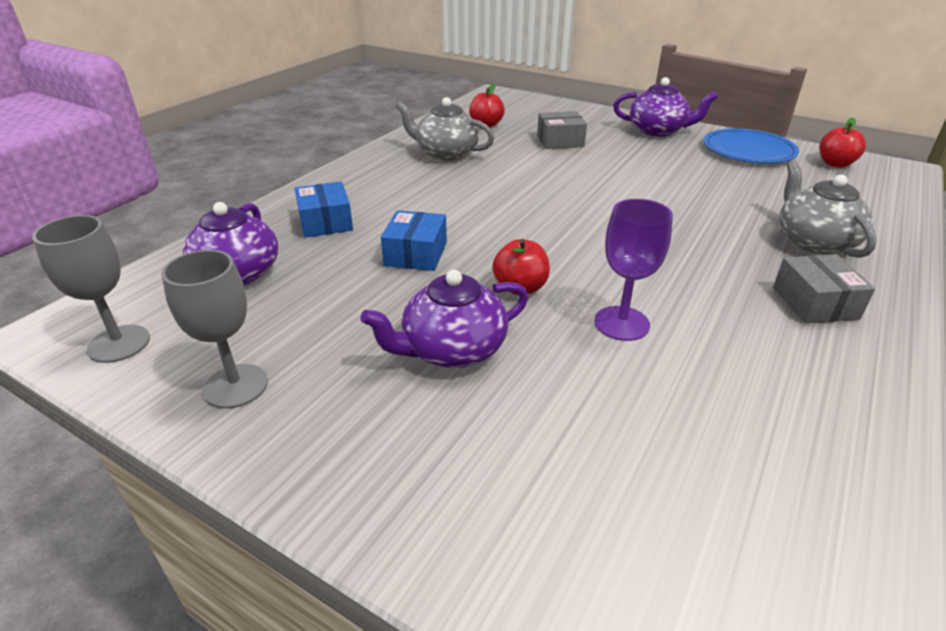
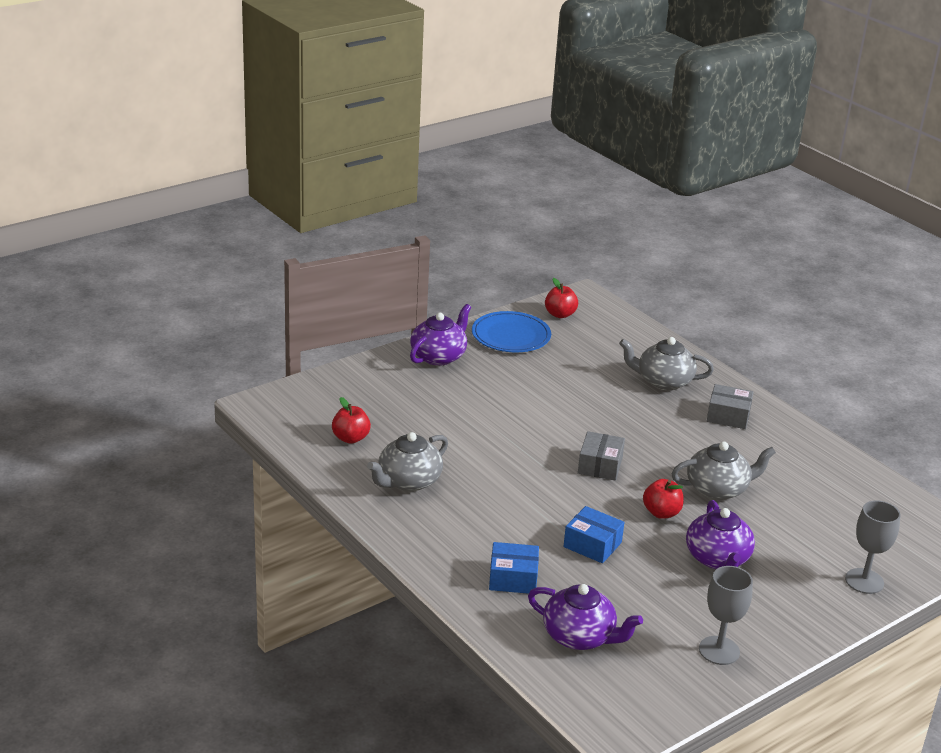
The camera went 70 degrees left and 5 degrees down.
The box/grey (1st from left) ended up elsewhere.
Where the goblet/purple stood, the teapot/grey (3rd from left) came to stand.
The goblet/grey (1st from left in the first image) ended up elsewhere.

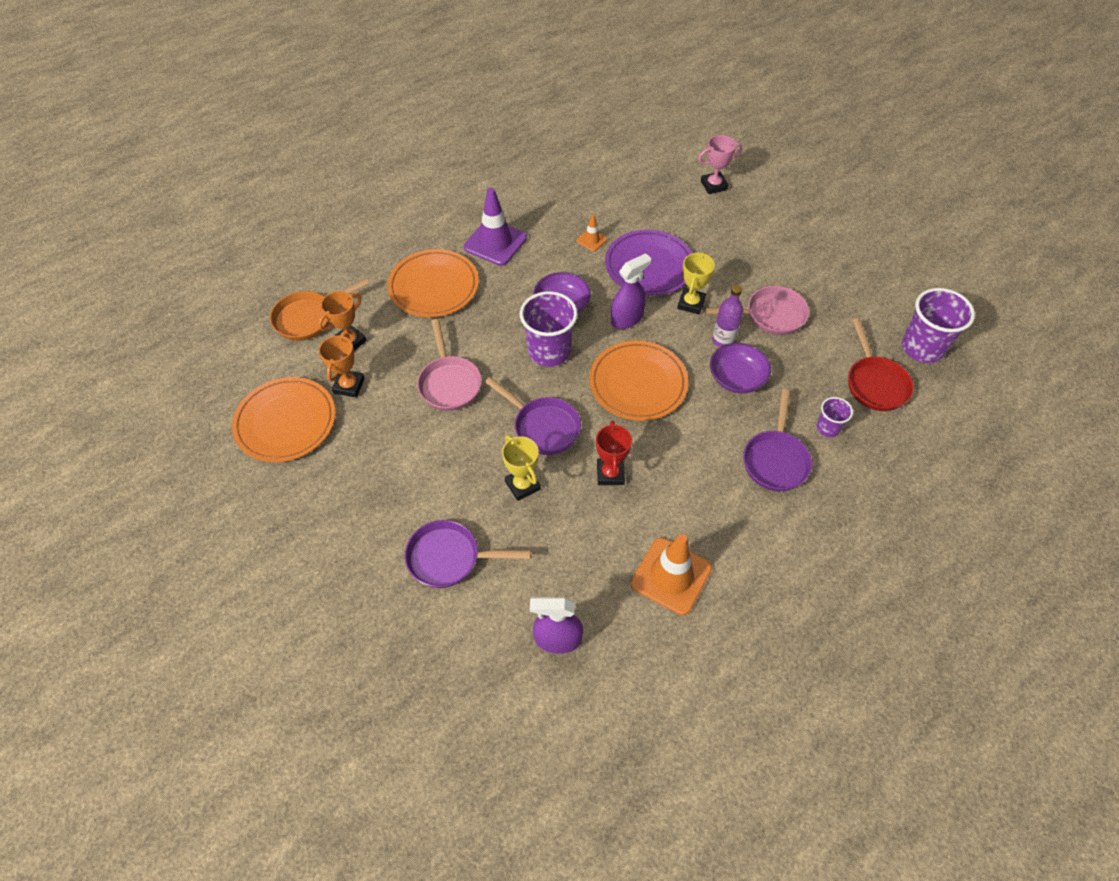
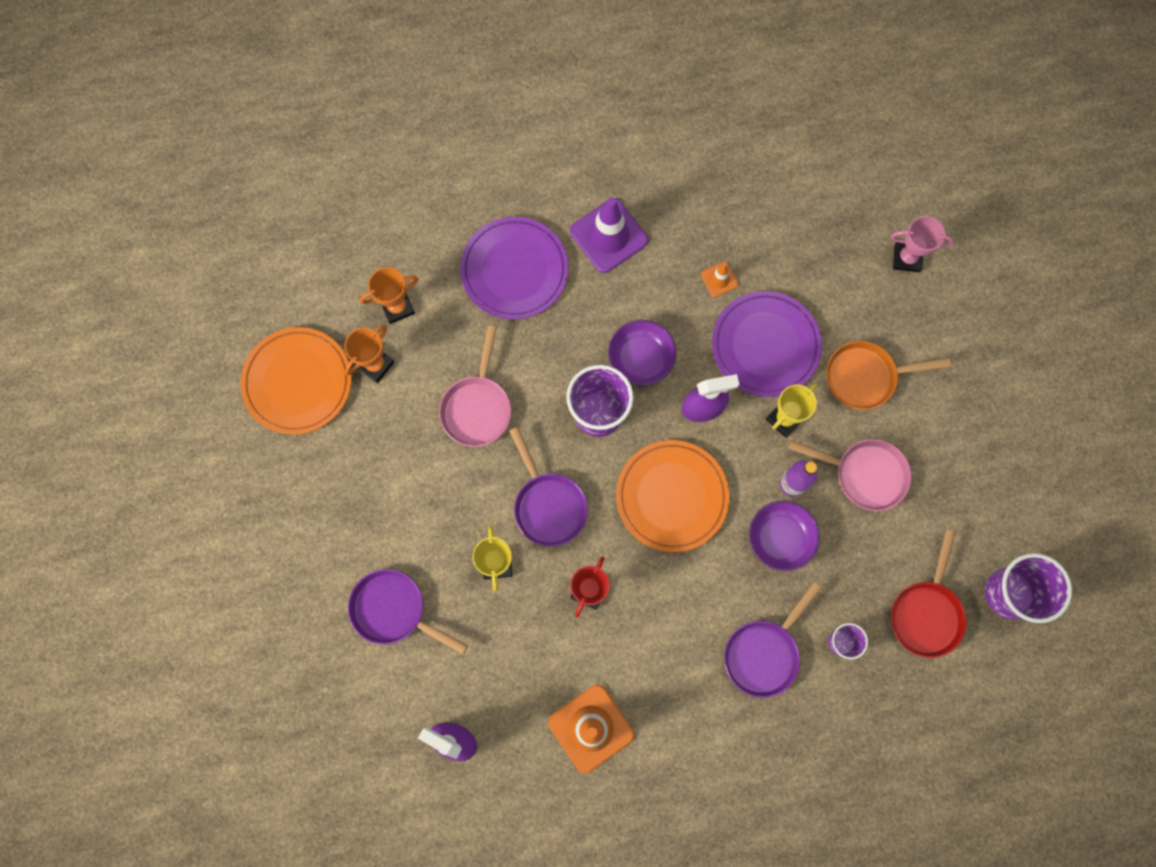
The camera went 25 degrees right and 20 degrees up.
What was the plate/orange (2nd from left) turned into the plate/purple (1st from left).
The pan/orange ended up elsewhere.

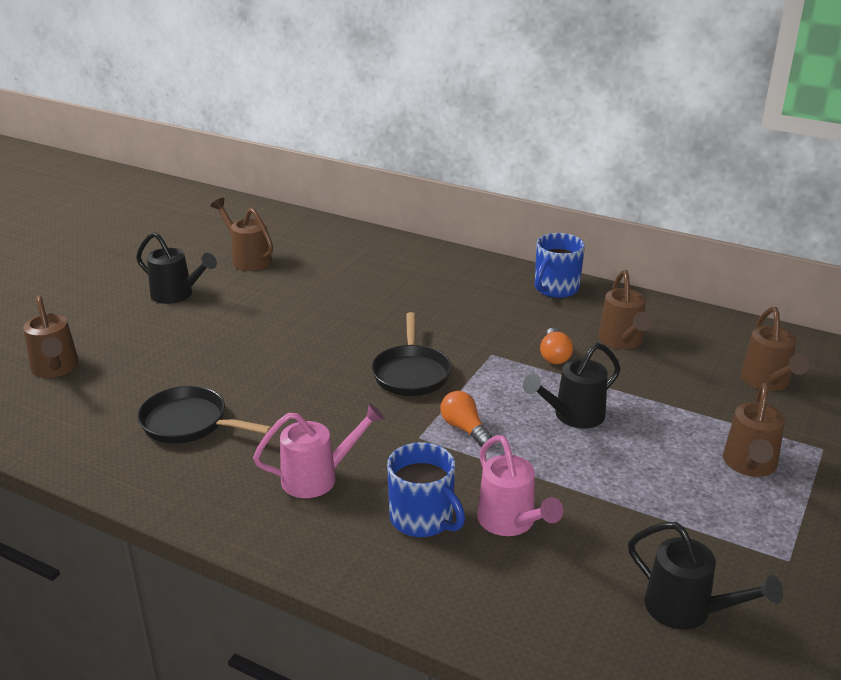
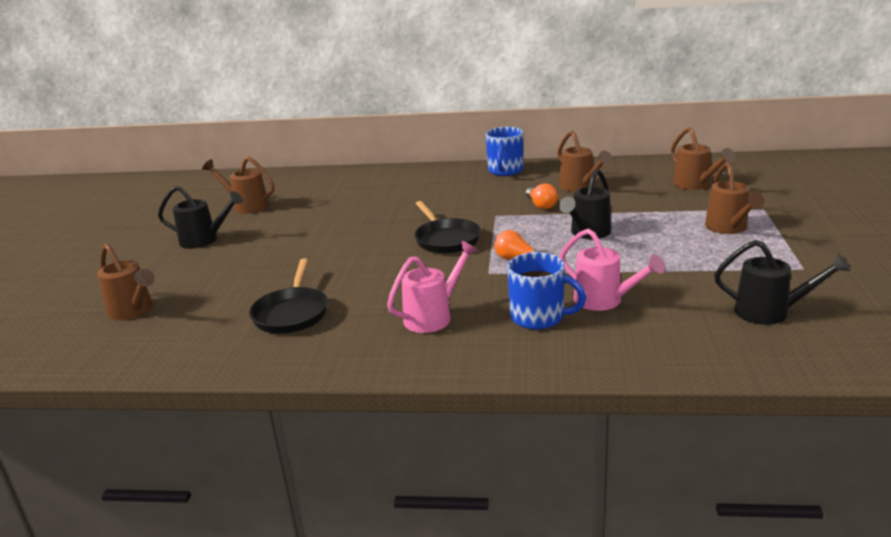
The camera went 20 degrees left and 5 degrees down.
The pan/black (1st from left) ended up facing another way, 90 degrees counterclockwise from before.

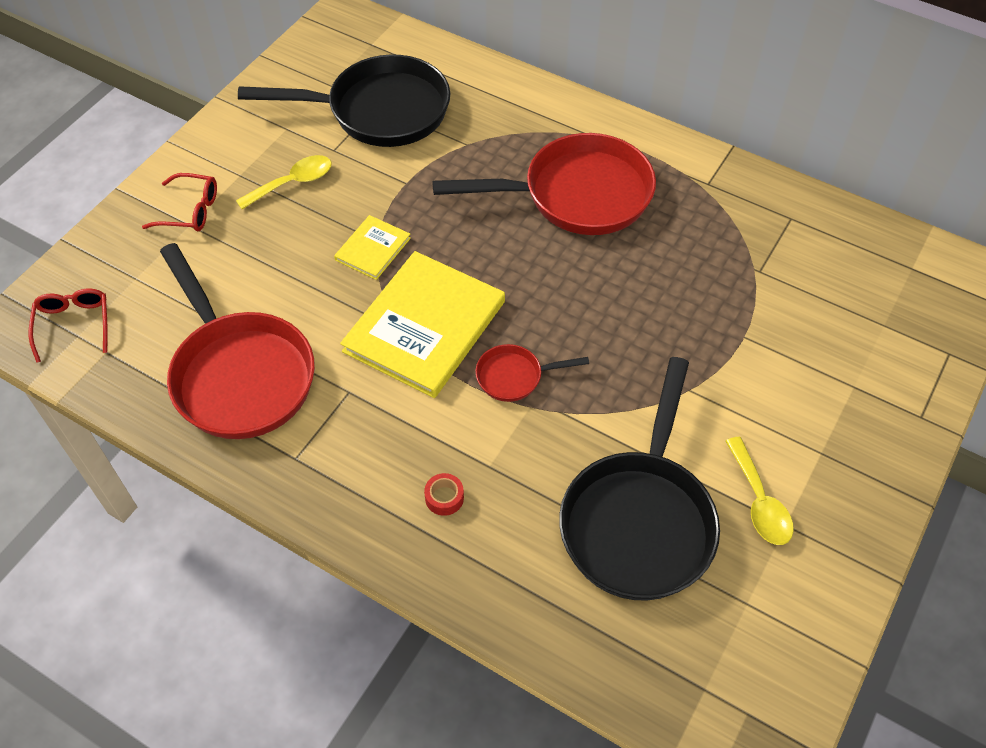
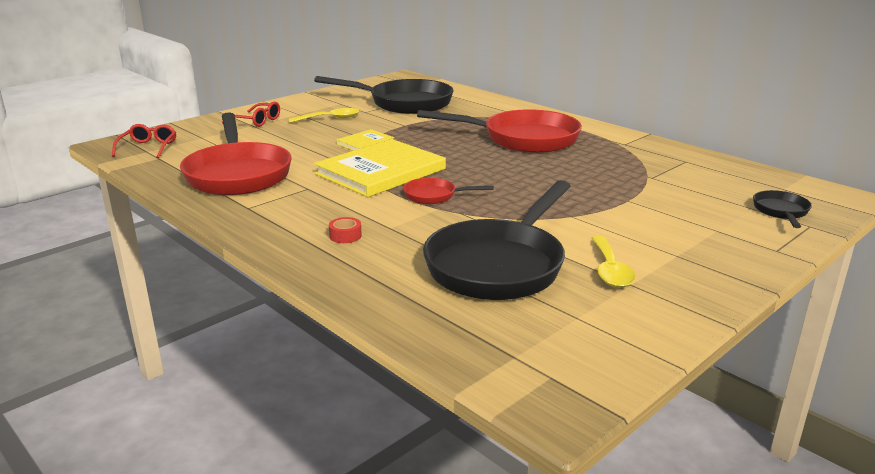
The camera went 15 degrees right and 30 degrees down.
The second view gained the pan/black (3rd from left).

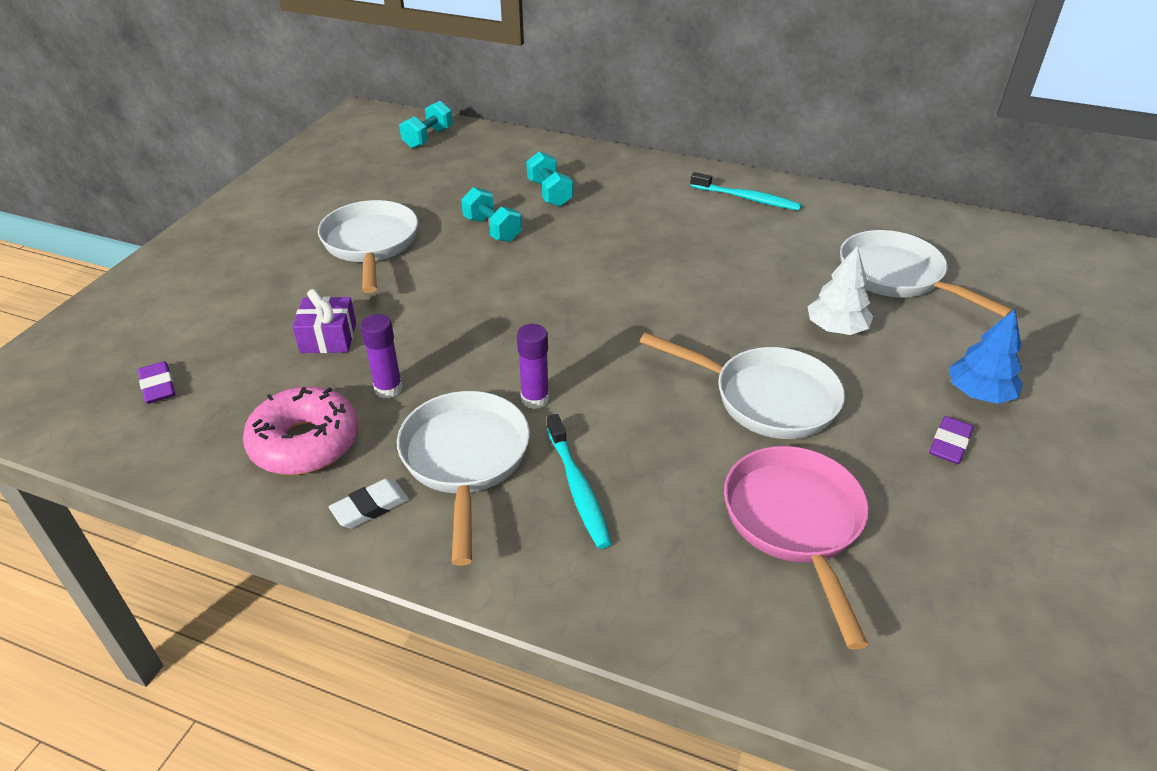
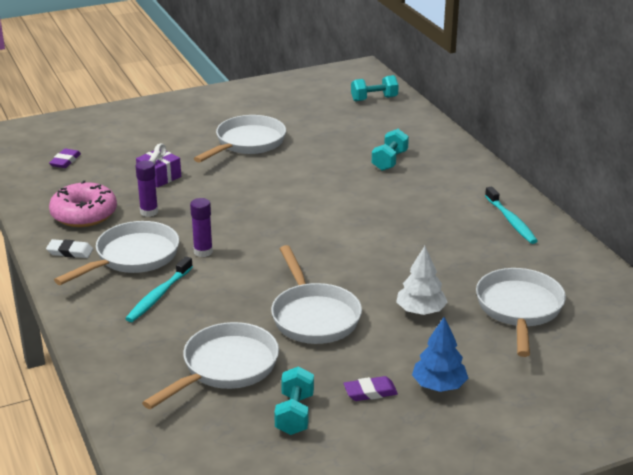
The camera went 45 degrees right and 10 degrees down.
What was the pan/pink turned into the pan/white (2nd from left).
The dumbbell/turquoise (2nd from left in the first image) ended up elsewhere.

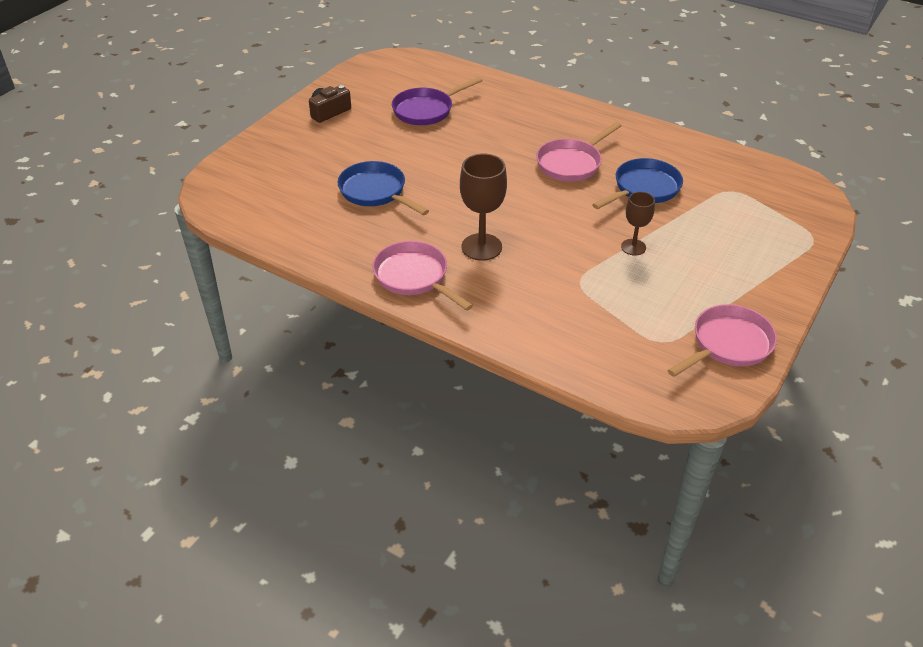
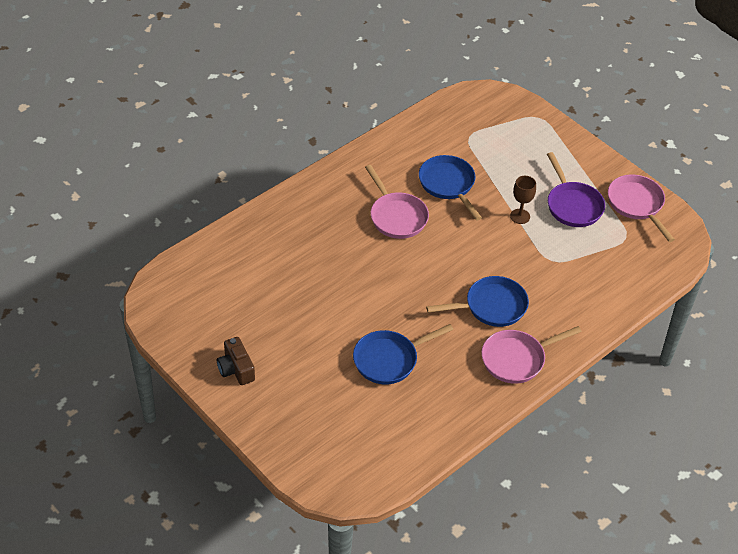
The camera went 75 degrees left and 5 degrees up.
Where the goblet/brown (1st from left) stood, the pan/blue (3rd from left) came to stand.
The pan/purple ended up elsewhere.

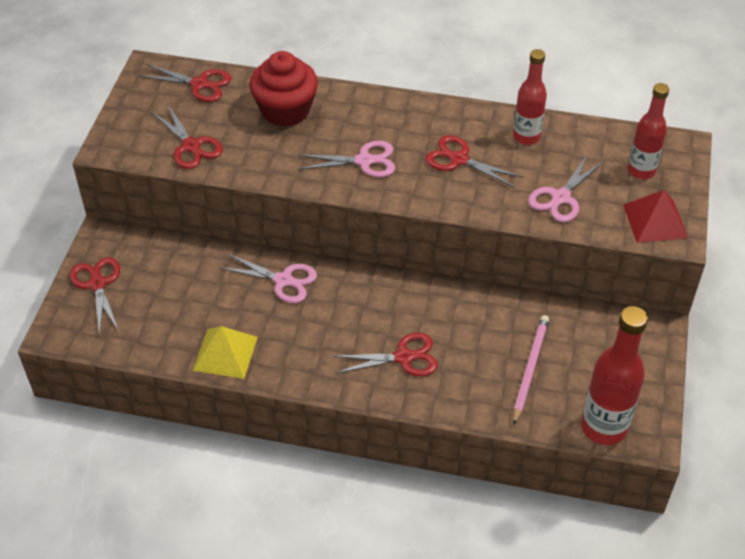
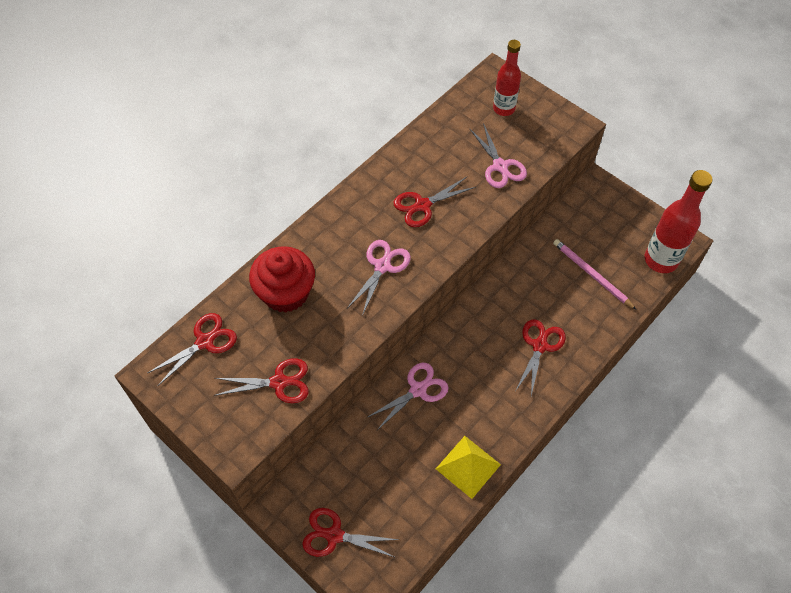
The camera went 60 degrees left and 10 degrees up.
The second view lost the bottle/red (1st from left).
The second view lost the pyramid/red.

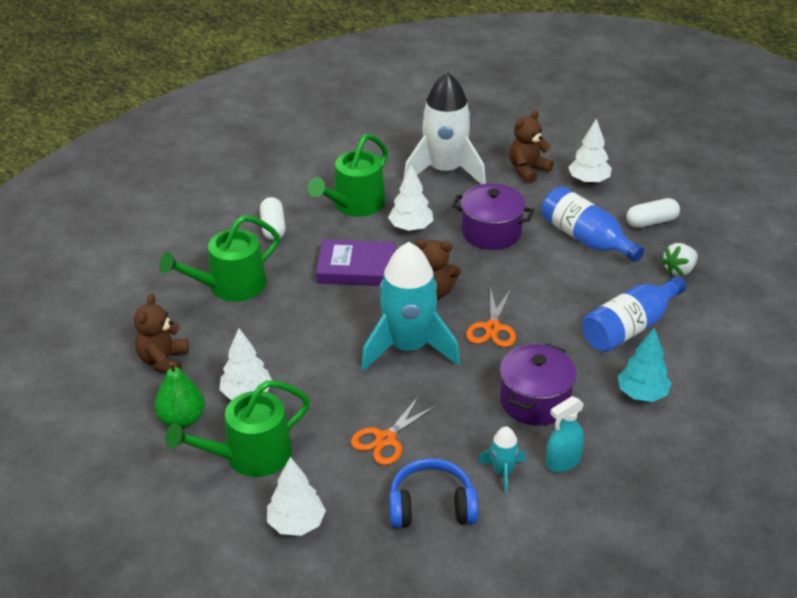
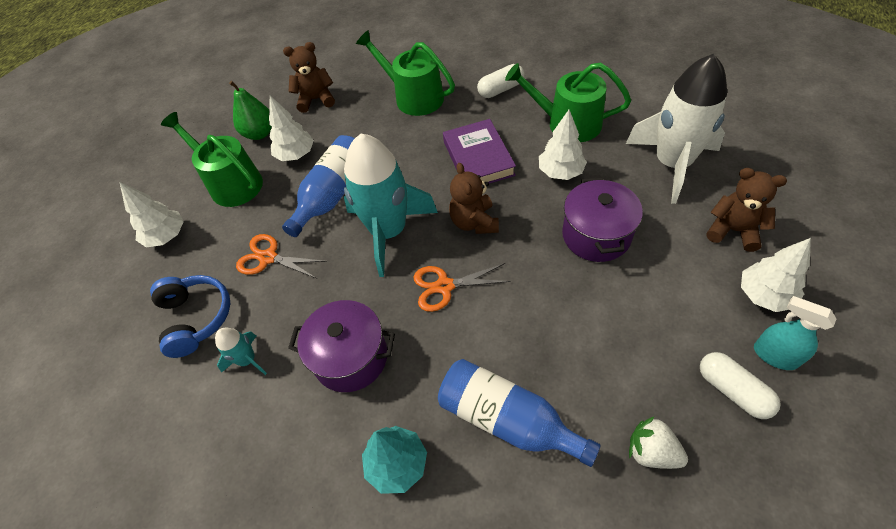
The camera went 75 degrees right and 15 degrees up.
The bottle/blue (1st from left) ended up elsewhere.
The spray bottle/turquoise ended up elsewhere.

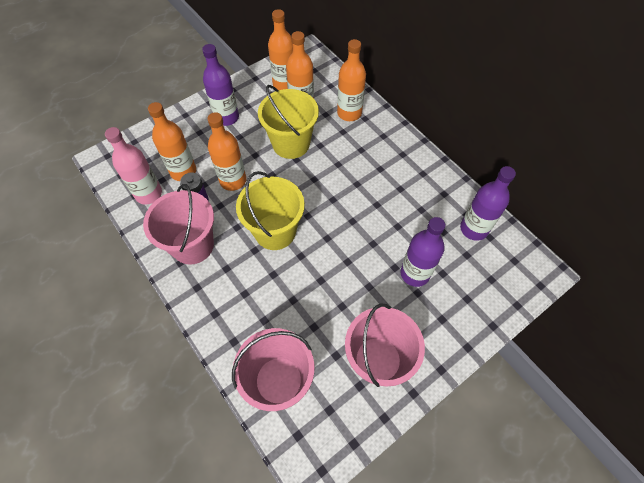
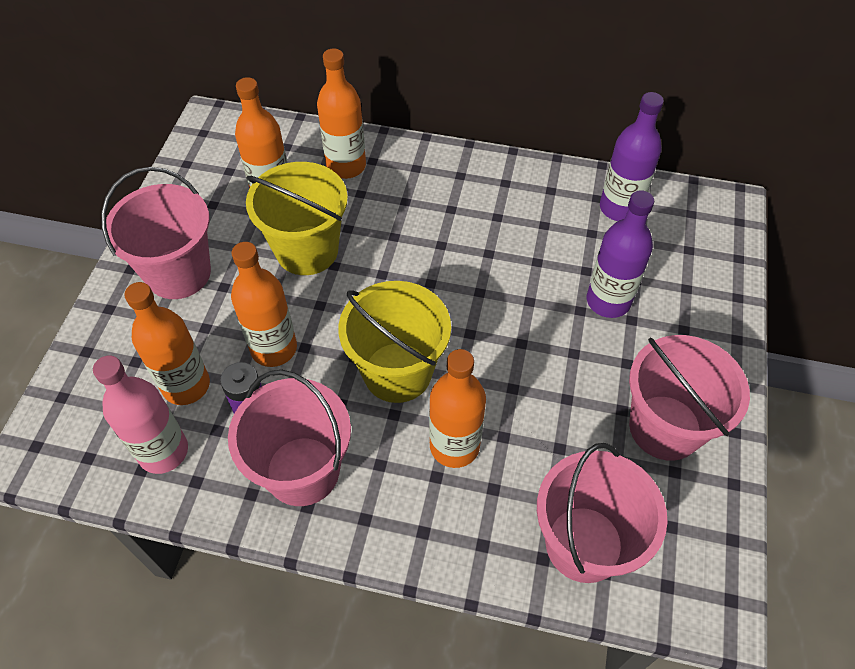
The camera went 40 degrees left and 5 degrees down.
Where the bottle/purple (1st from left) stood, the bucket/pink (1st from left) came to stand.
The bottle/orange (3rd from left in the first image) ended up elsewhere.

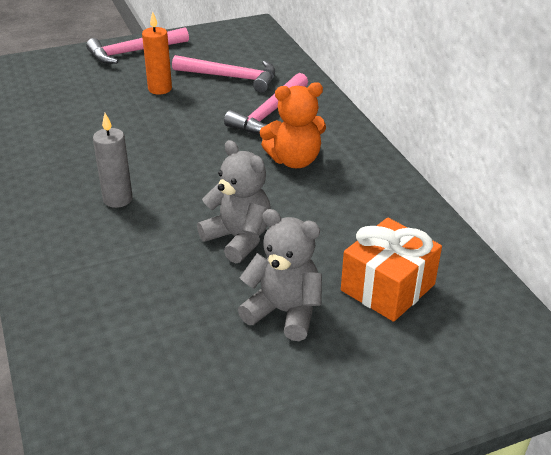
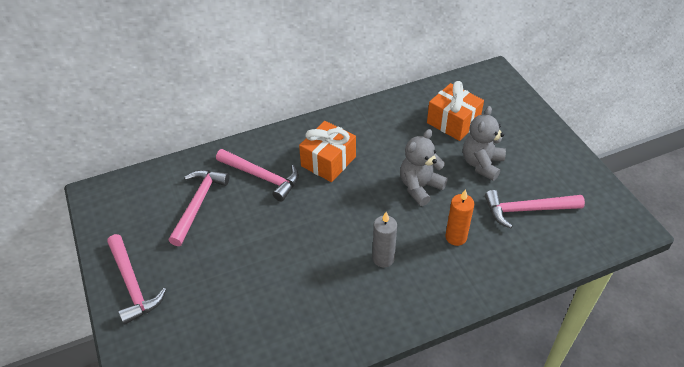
The camera went 90 degrees left and 10 degrees up.
Where the teddy bear/orange stood, the gift/orange (1st from left) came to stand.
The candle/orange ended up elsewhere.
The second view gained the hammer/pink (4th from left).

